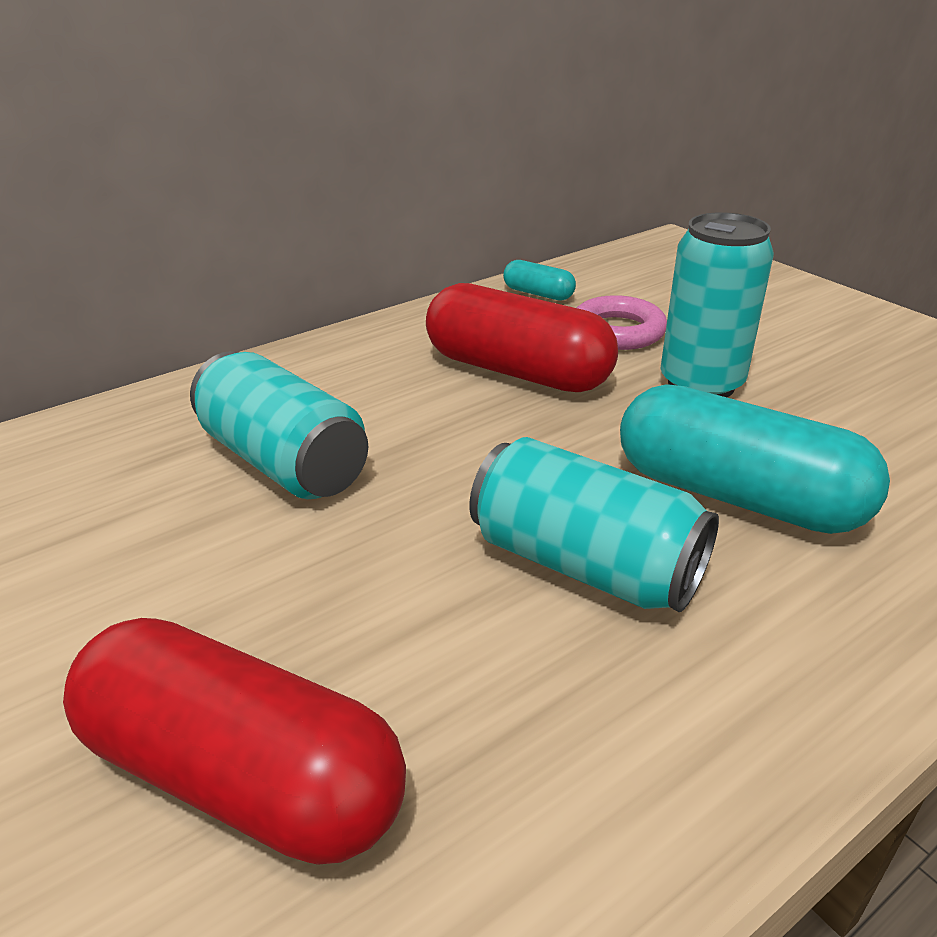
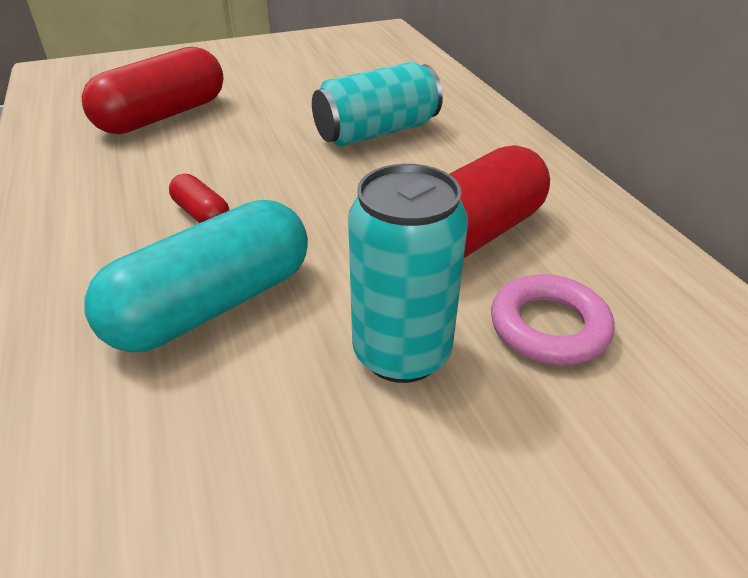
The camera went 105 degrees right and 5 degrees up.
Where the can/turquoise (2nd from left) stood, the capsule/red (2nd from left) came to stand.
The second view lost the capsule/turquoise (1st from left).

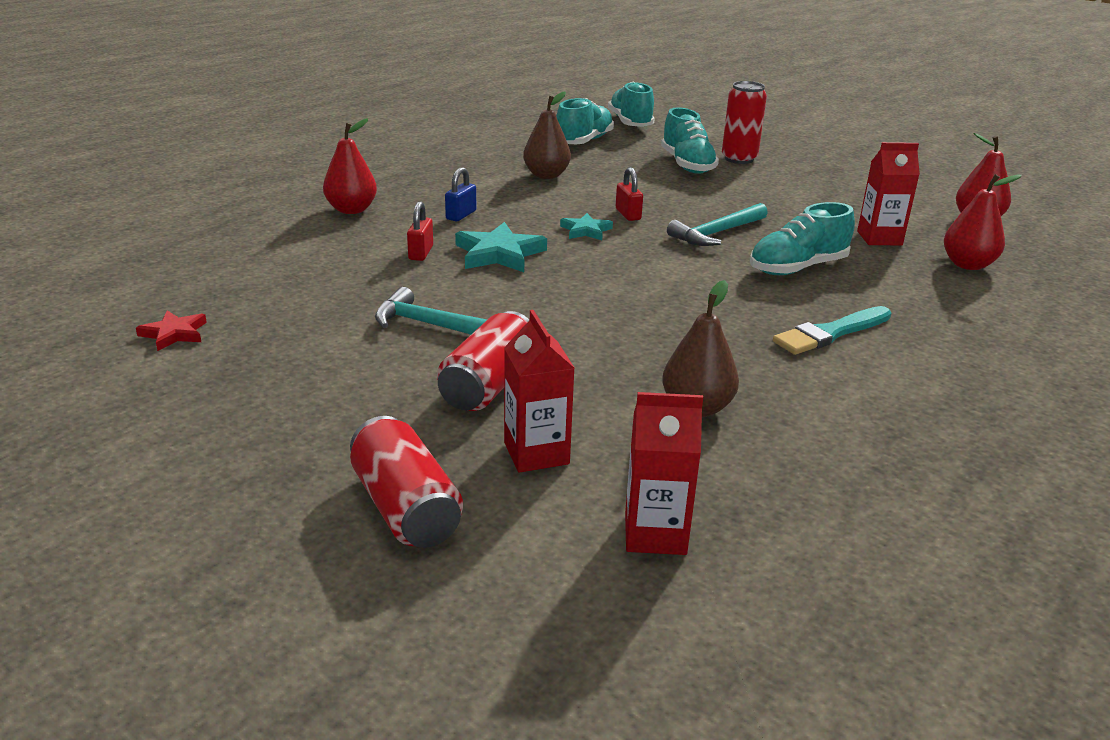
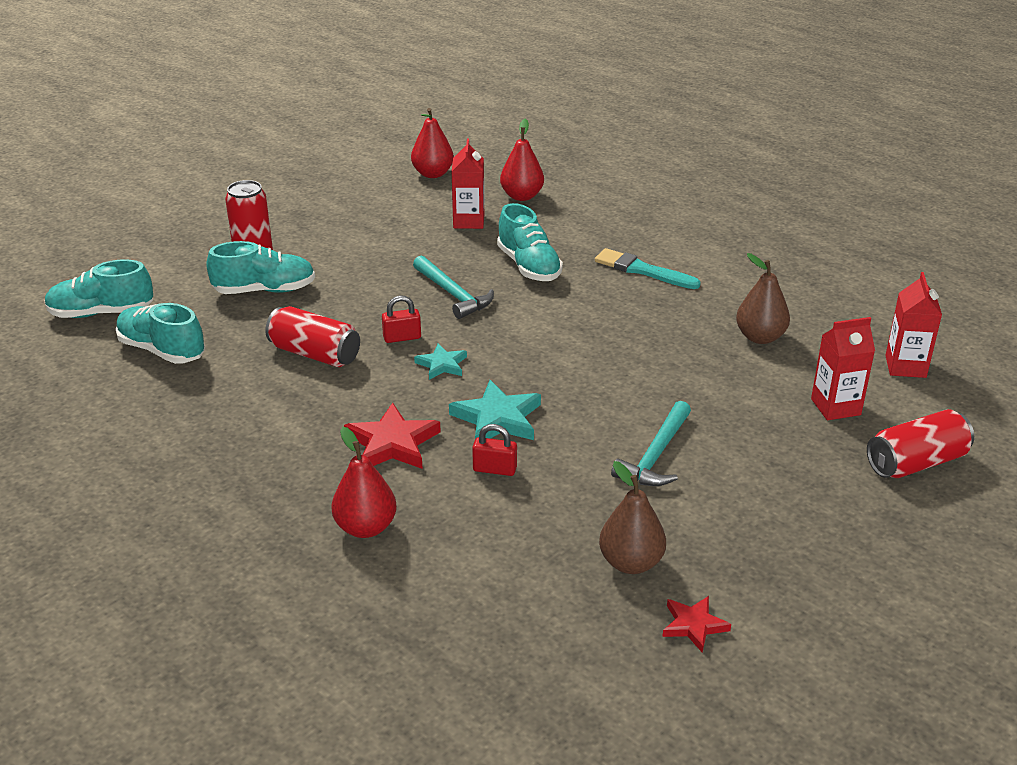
The camera went 85 degrees left and 5 degrees up.
The can/red (2nd from left) ended up elsewhere.
Where the padlock/blue stood, the star/red (1st from left) came to stand.
The brush/turquoise ended up facing another way, 150 degrees clockwise from before.
The pear/brown (1st from left) ended up elsewhere.

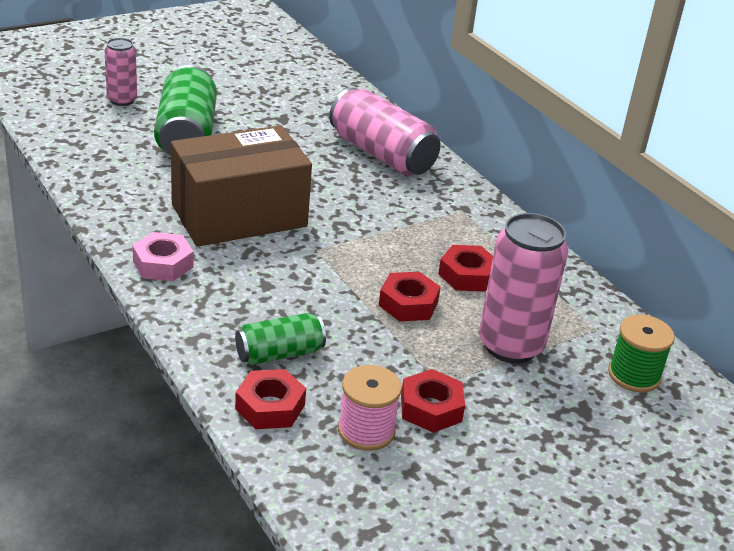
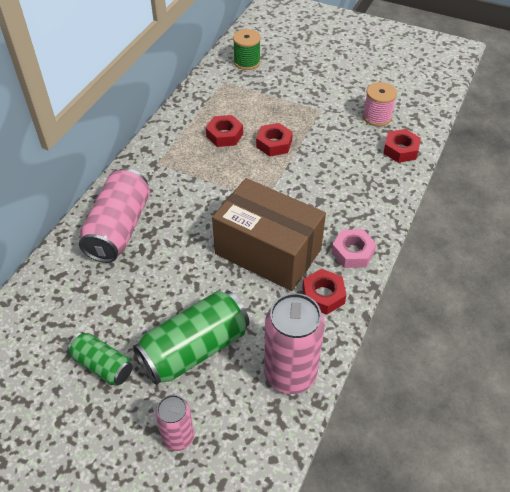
The camera went 120 degrees left and 15 degrees up.
The can/green (2nd from left in the first image) ended up elsewhere.
The can/pink (3rd from left) ended up elsewhere.
The nut/red (3rd from left) ended up elsewhere.

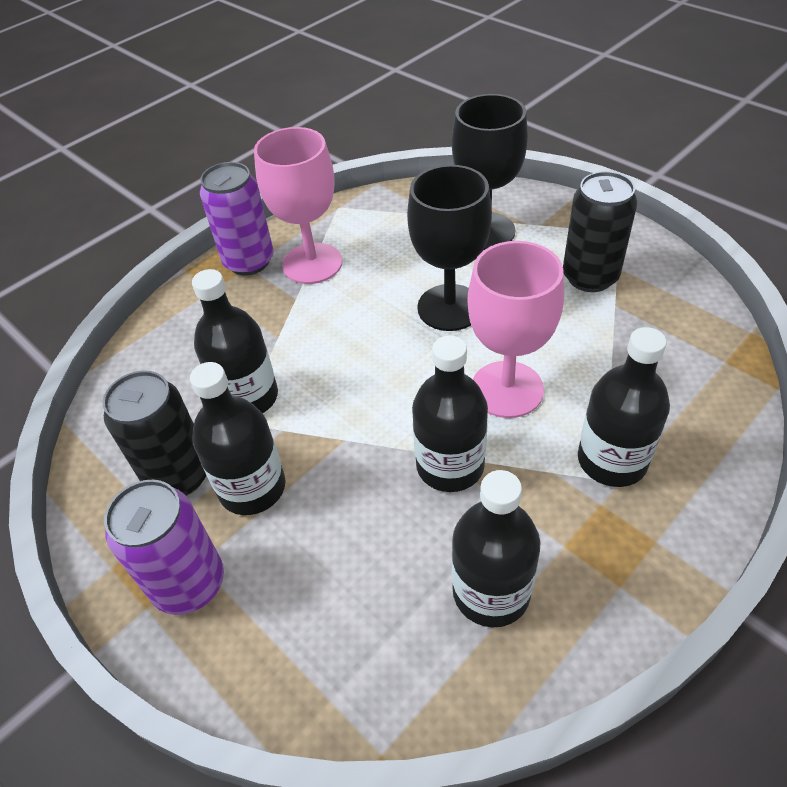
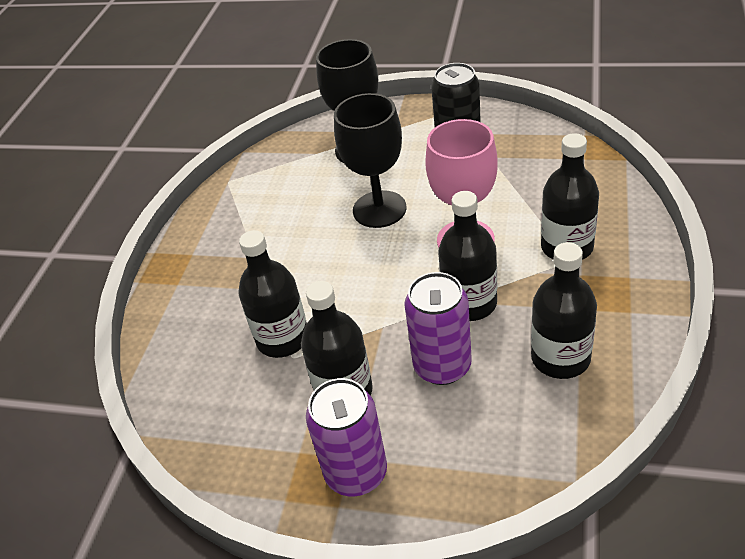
The camera went 30 degrees left and 5 degrees down.
The can/purple (2nd from left) ended up elsewhere.
The second view lost the can/black (1st from left).
The second view lost the goblet/pink (1st from left).

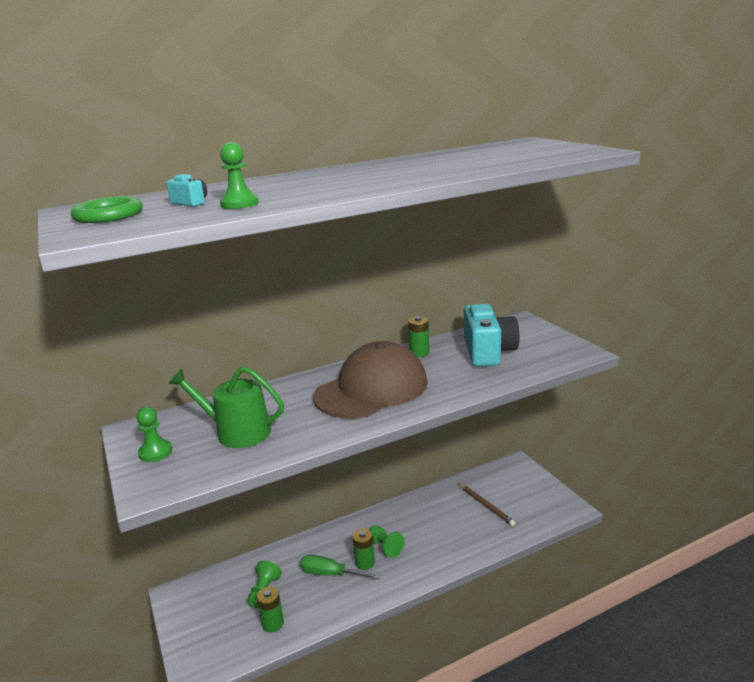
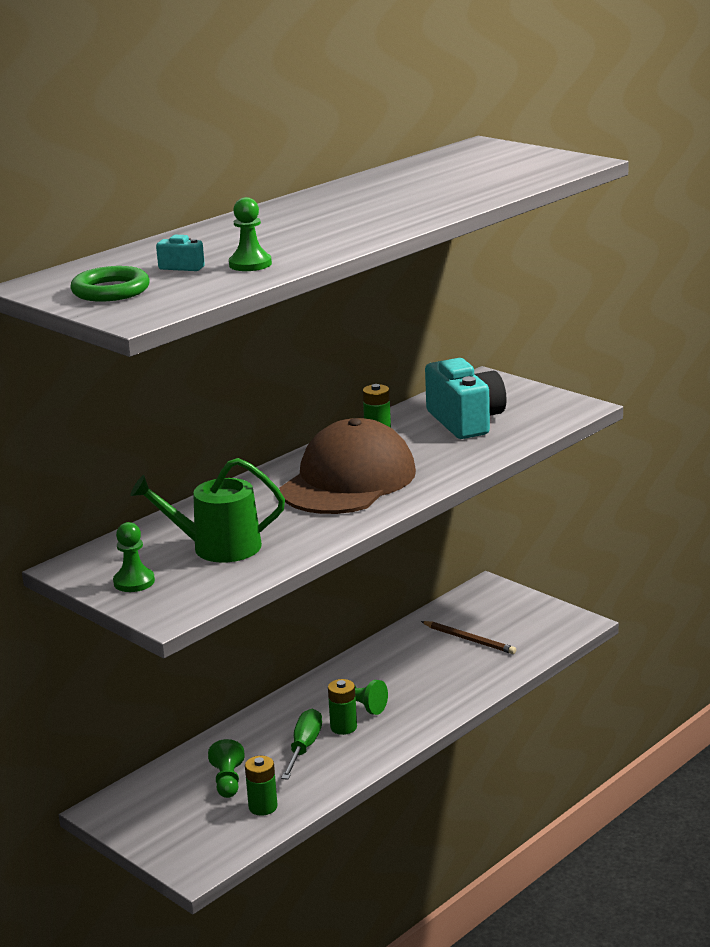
The camera went 20 degrees left and 0 degrees up.
The screwdriver/green ended up facing another way, 105 degrees clockwise from before.

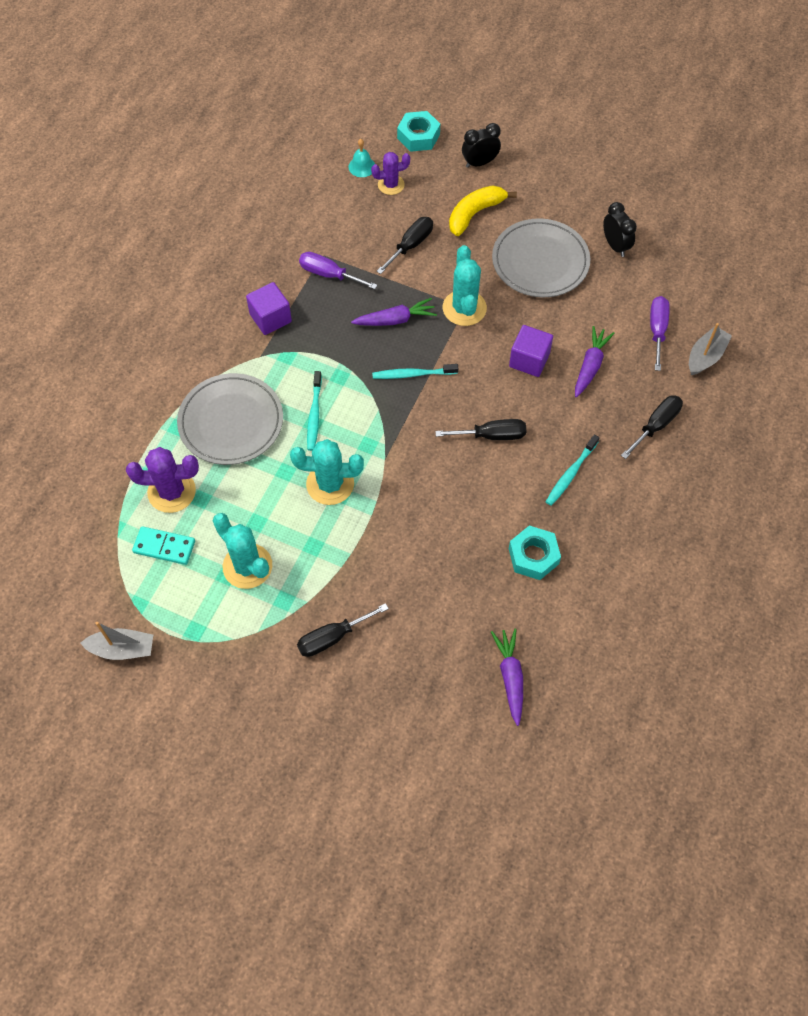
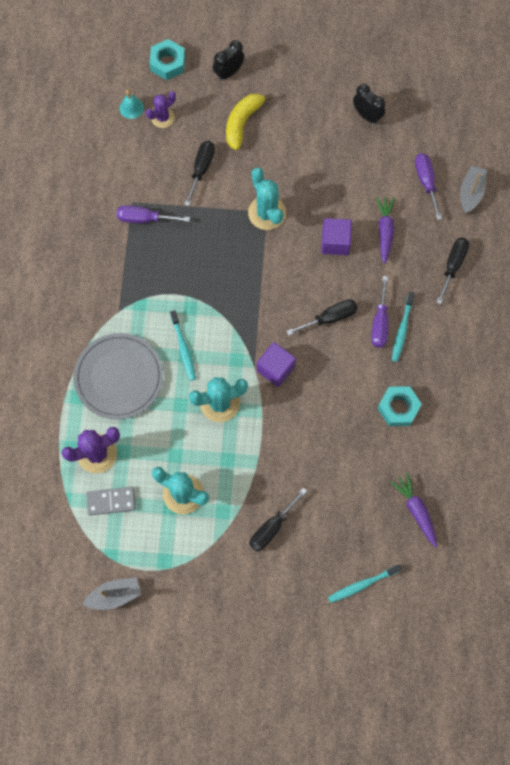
The camera went 20 degrees left and 10 degrees up.
What was the domino/turquoise turned into the domino/grey.
The cube/purple (1st from left) ended up elsewhere.
The toothbrush/turquoise (2nd from left) ended up elsewhere.
The second view gained the screwdriver/purple (2nd from left).
The second view lost the carrot/purple (1st from left).
The second view lost the plate/grey (2nd from left).

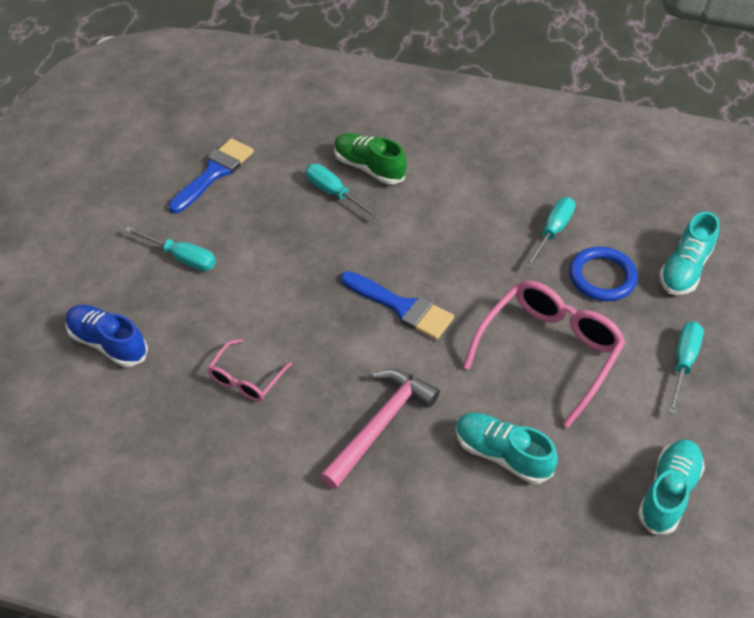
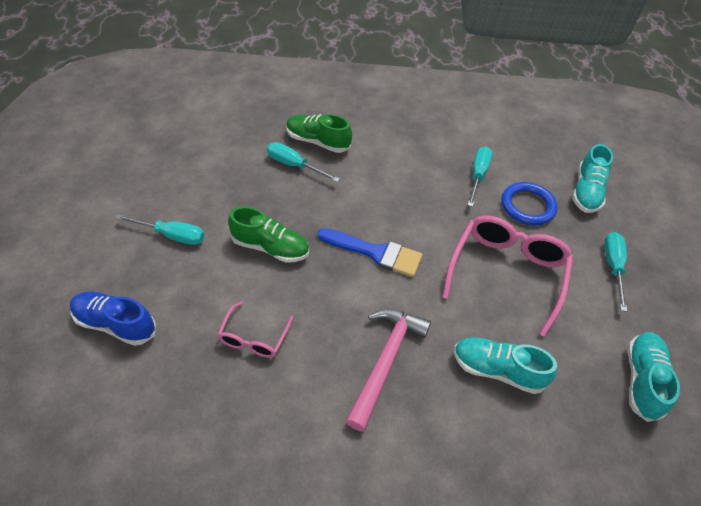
The camera went 15 degrees left and 0 degrees up.
The second view gained the shoe/green (1st from left).
The second view lost the brush/blue (1st from left).

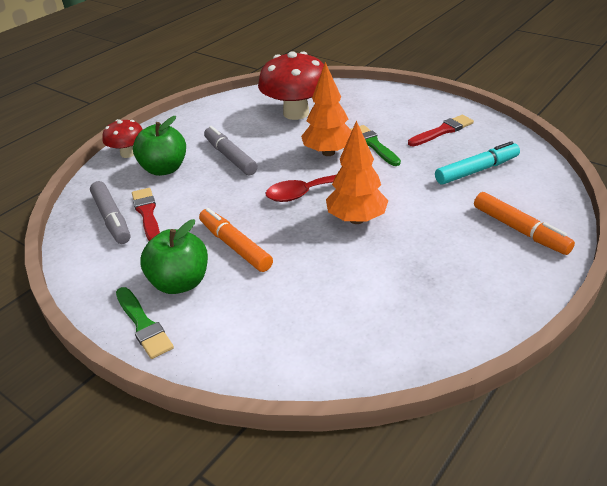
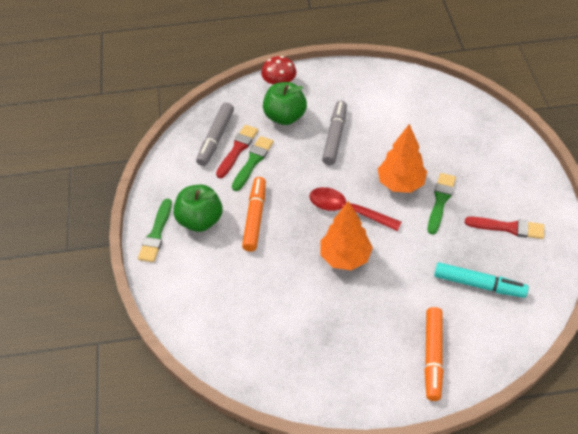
The camera went 45 degrees right and 15 degrees up.
The second view gained the brush/green (2nd from left).
The second view lost the mushroom/red (2nd from left).

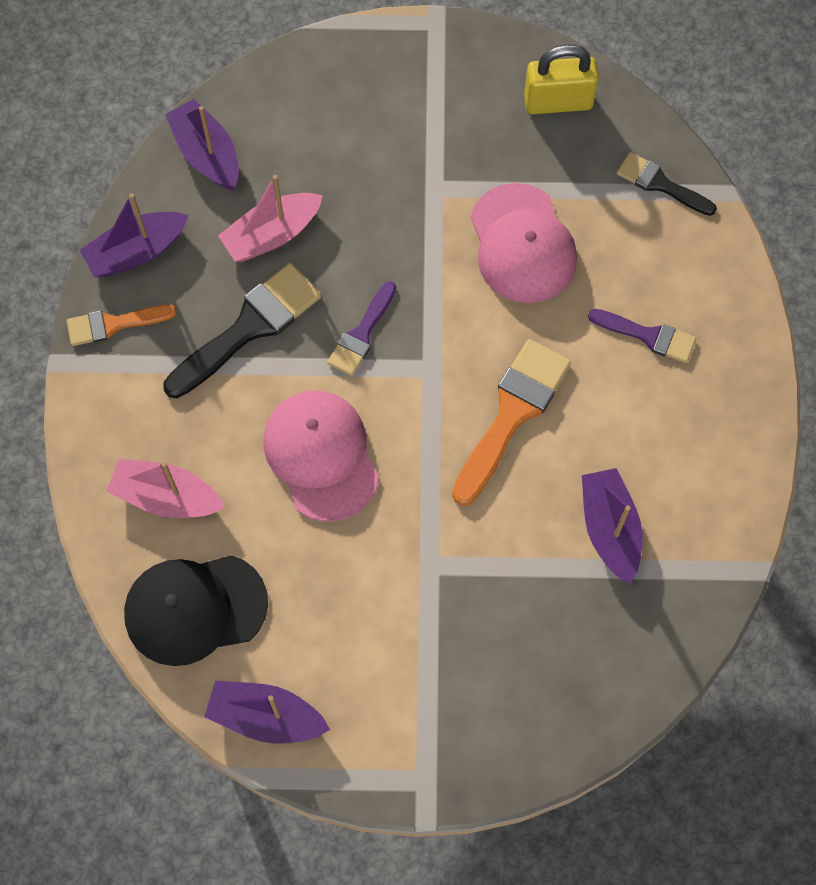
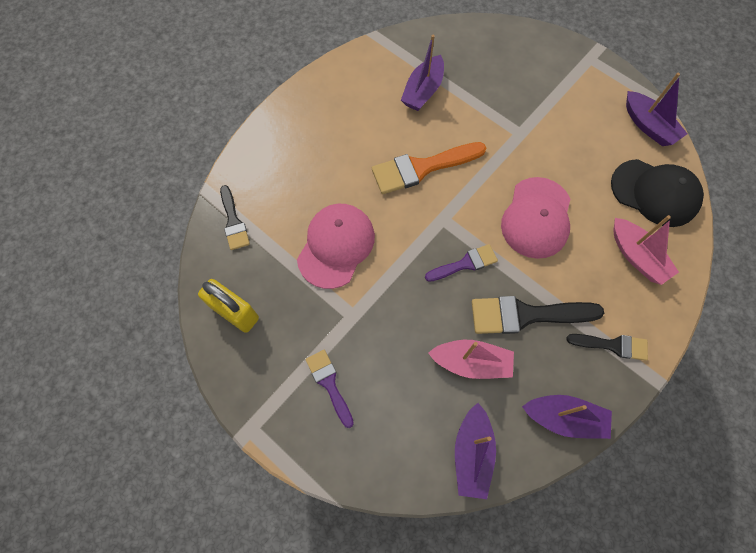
The camera went 140 degrees left and 0 degrees up.
The brush/purple (2nd from left in the first image) ended up elsewhere.
The second view gained the brush/black (3rd from left).
The second view lost the brush/orange (1st from left).

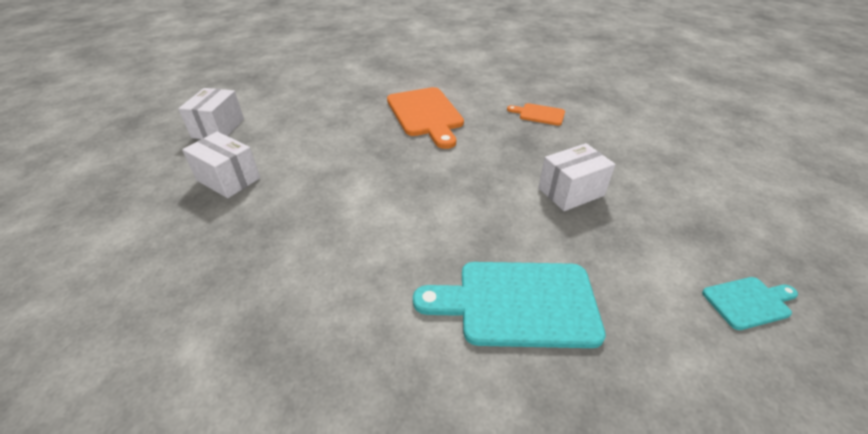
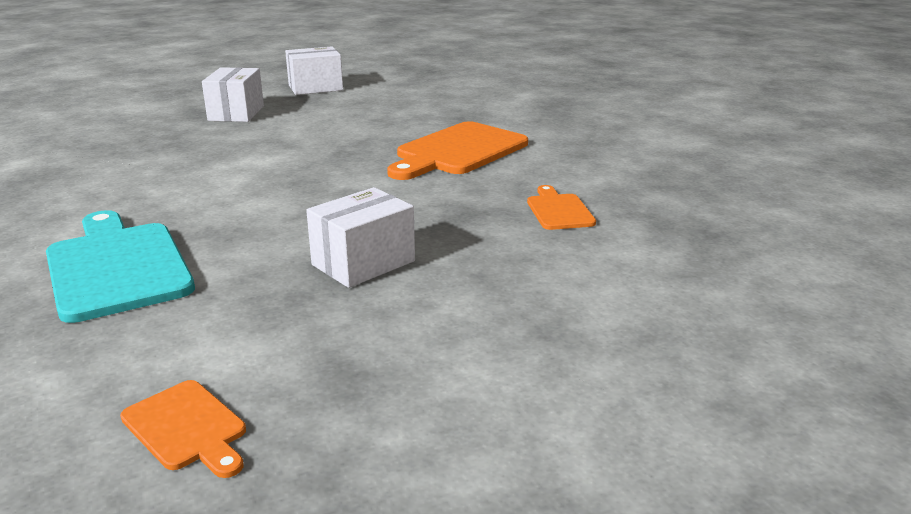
The camera went 60 degrees right and 15 degrees down.
What was the cutting board/turquoise (2nd from left) turned into the cutting board/orange (1st from left).
The box/white (3rd from left) ended up facing another way, 75 degrees counterclockwise from before.

